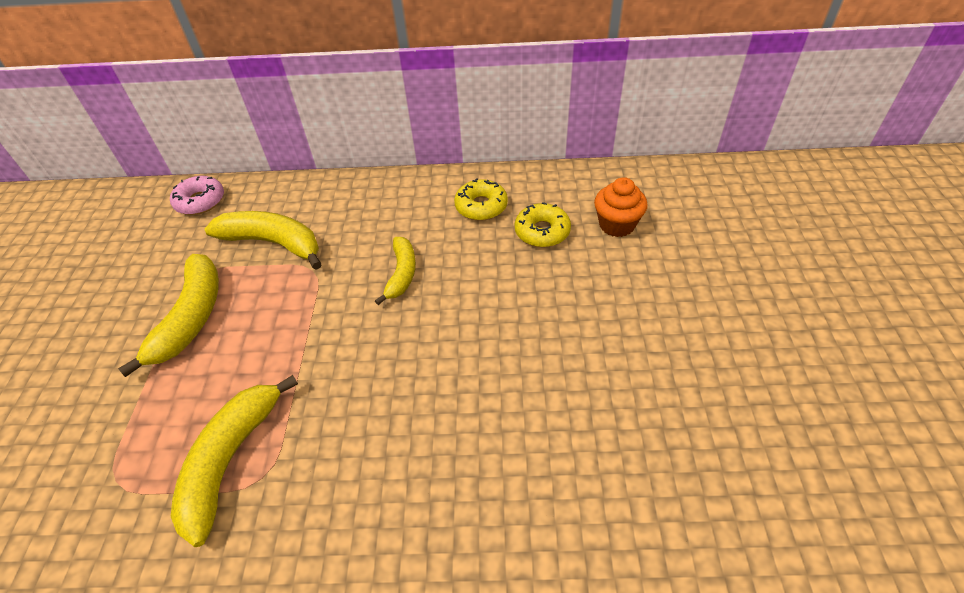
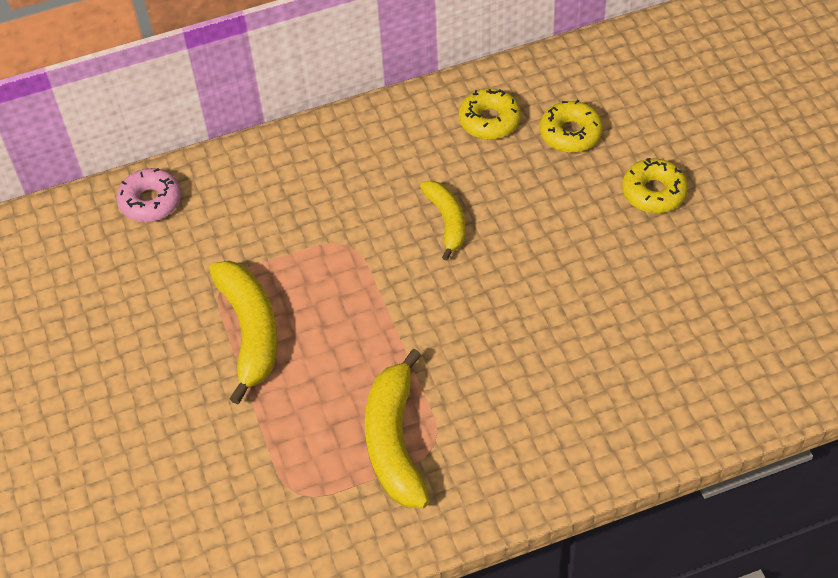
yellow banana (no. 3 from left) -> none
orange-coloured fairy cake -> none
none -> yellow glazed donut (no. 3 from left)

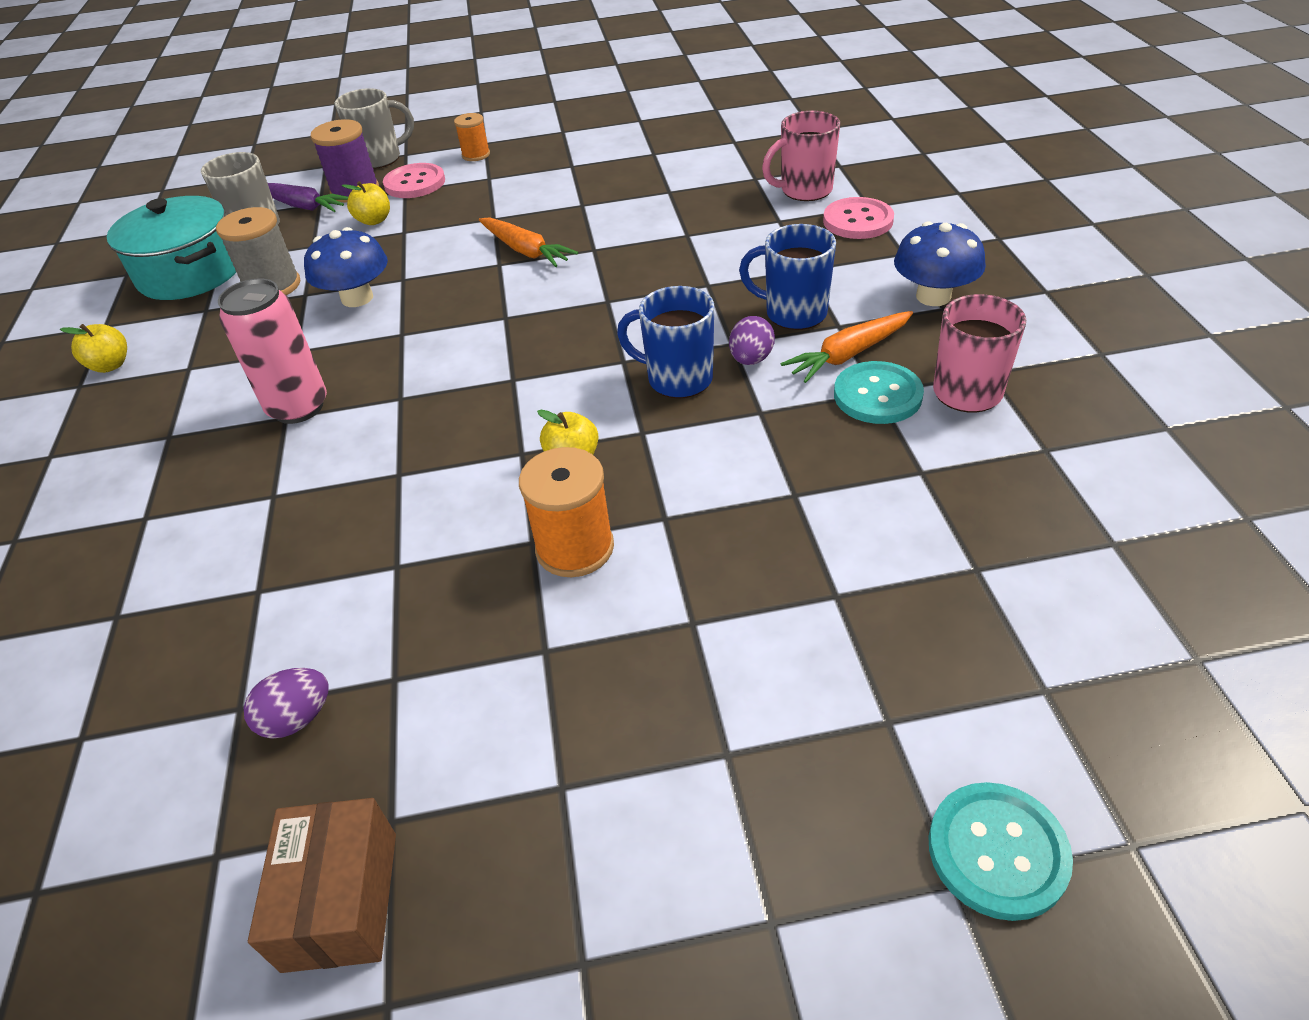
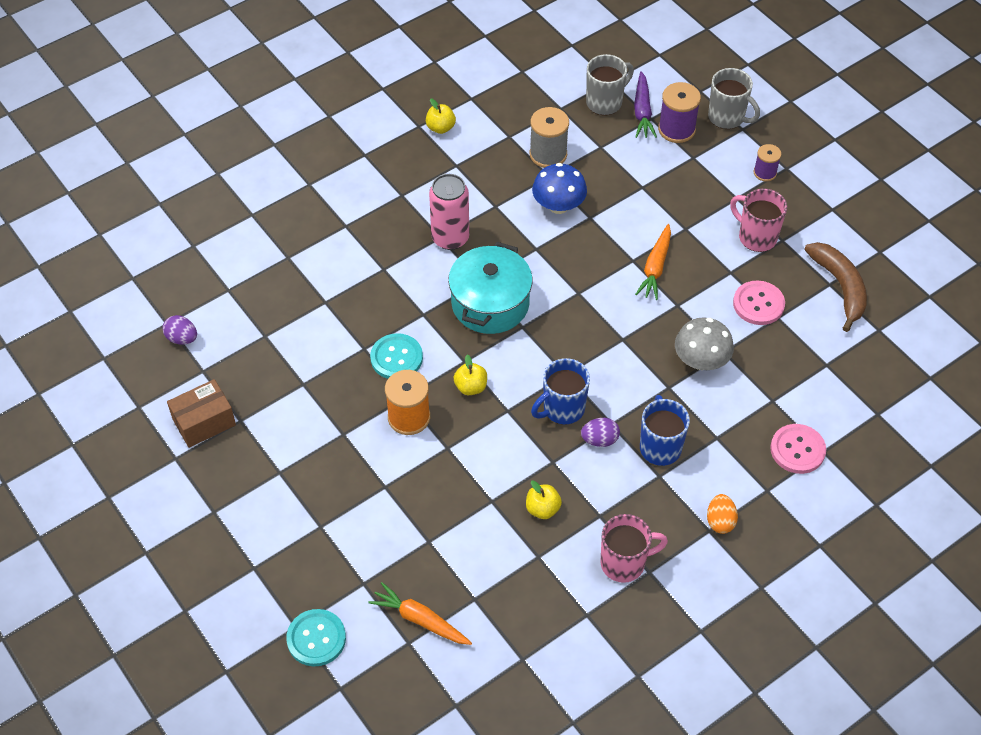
none -> ash-grey toadstool
none -> dark brown banana
teal stockpot, shifted
royal purple egg (no. 1 from left), shifted
yellow apple (no. 2 from left in the first image) -> yellow apple (no. 3 from left), shifted
rosy sewing button (no. 1 from left), shifted
rosy coffee mug (no. 1 from left in the first image) -> rosy coffee mug (no. 2 from left), shifted
orange-coloured toy carrot (no. 2 from left in the first image) -> orange-coloured toy carrot (no. 1 from left), shifted
teal sewing button (no. 1 from left in the first image) -> teal sewing button (no. 2 from left), shifted
blue toadstool (no. 2 from left) -> orange-coloured egg
orange-coloured reel of thread (no. 1 from left) -> royal purple reel of thread (no. 2 from left)
blue coffee mug (no. 1 from left), 120 degrees counterclockwise

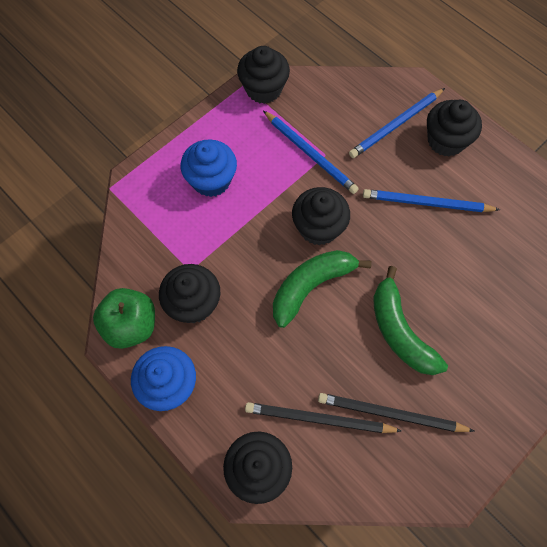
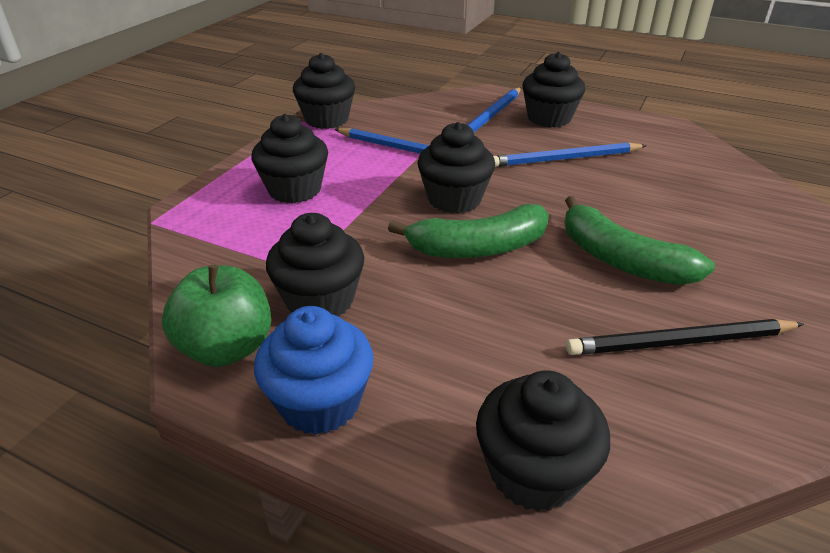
ebony pencil (no. 1 from left) -> none
blue fairy cake (no. 2 from left) -> ebony fairy cake (no. 1 from left)
emerald banana (no. 1 from left), 135 degrees counterclockwise

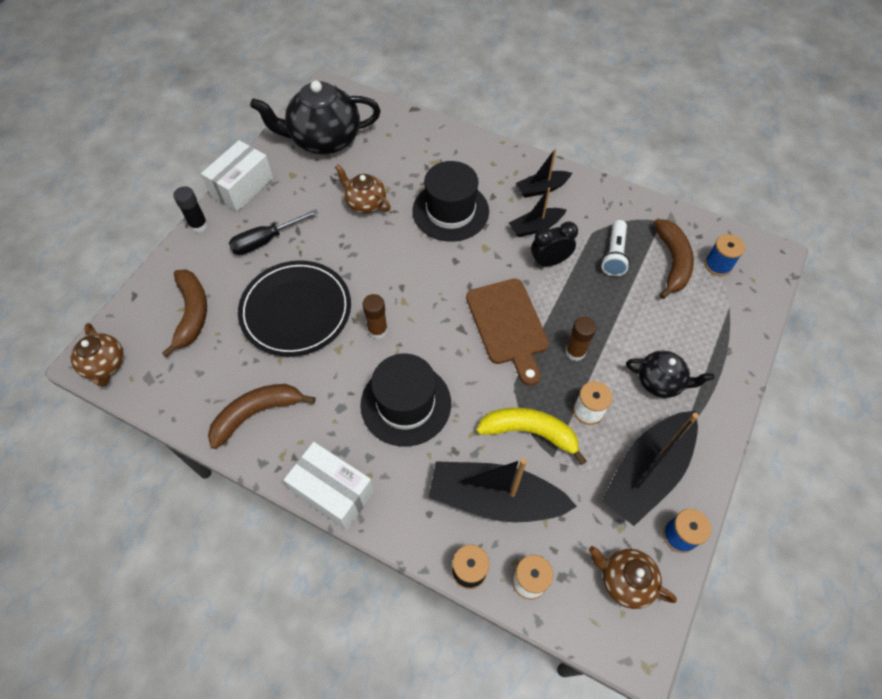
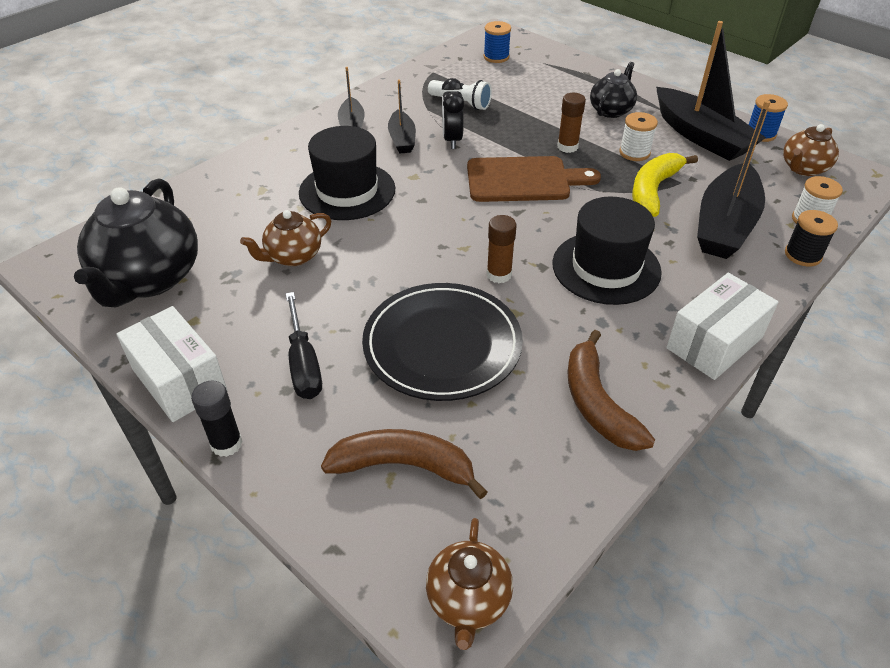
dark brown banana (no. 3 from left) -> none
dark brown china teapot (no. 1 from left in the first image) -> dark brown china teapot (no. 2 from left), 105 degrees clockwise

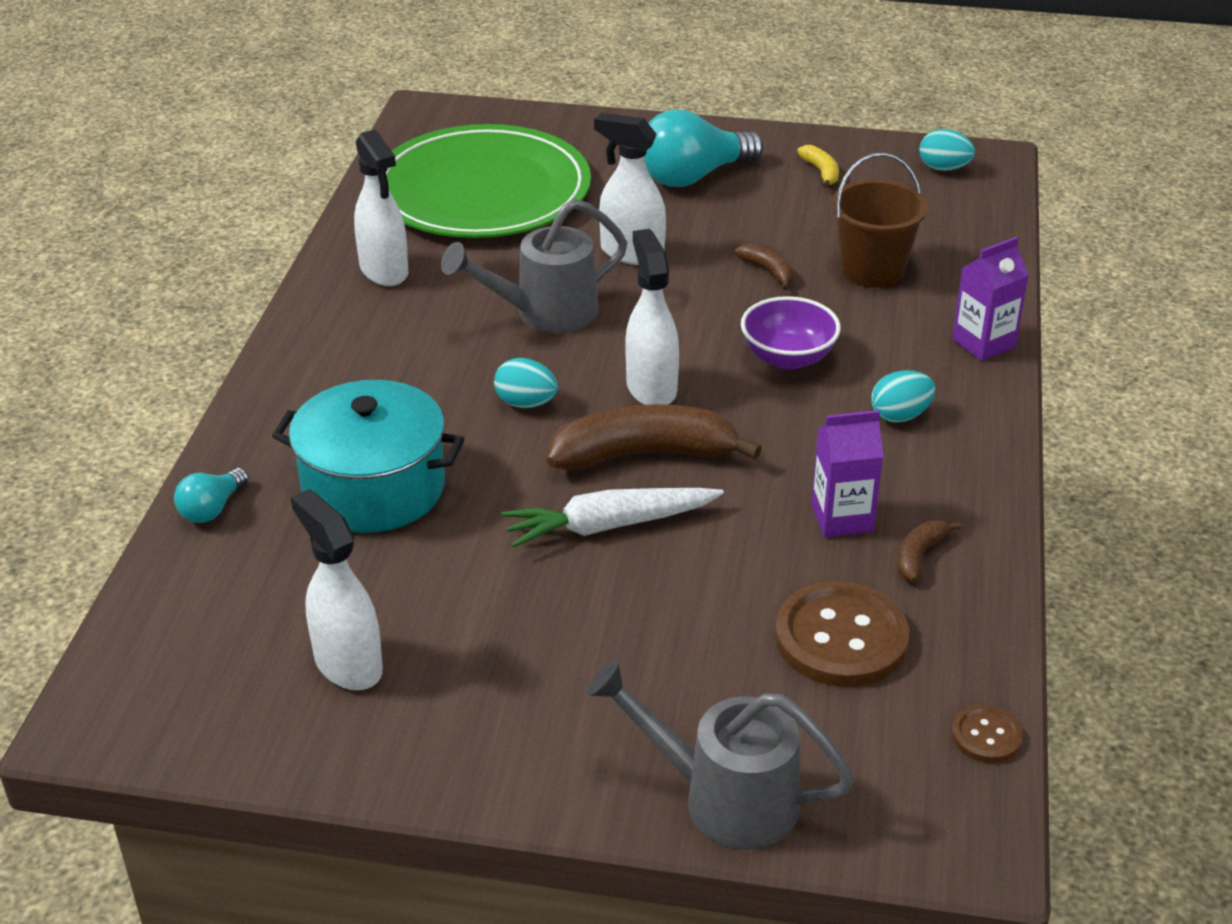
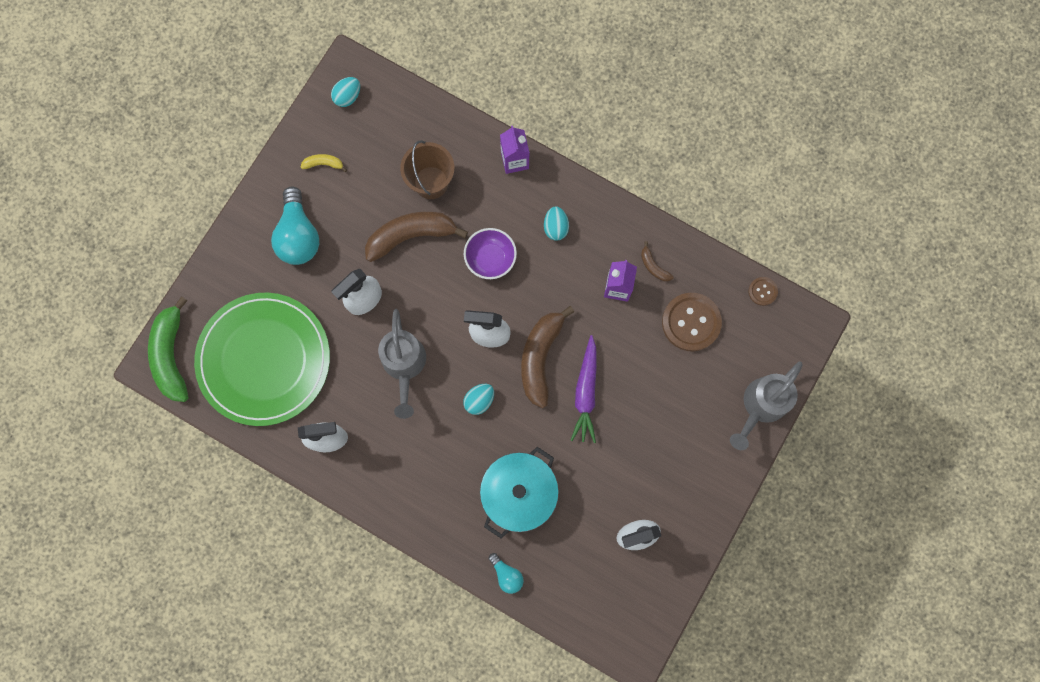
none -> emerald banana
white toy carrot -> royal purple toy carrot
dark brown banana (no. 2 from left in the first image) -> dark brown banana (no. 1 from left), x2.21

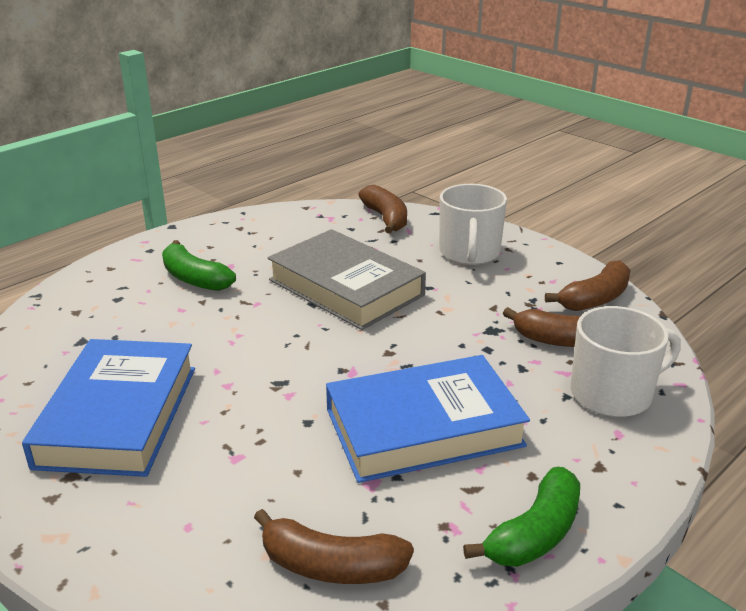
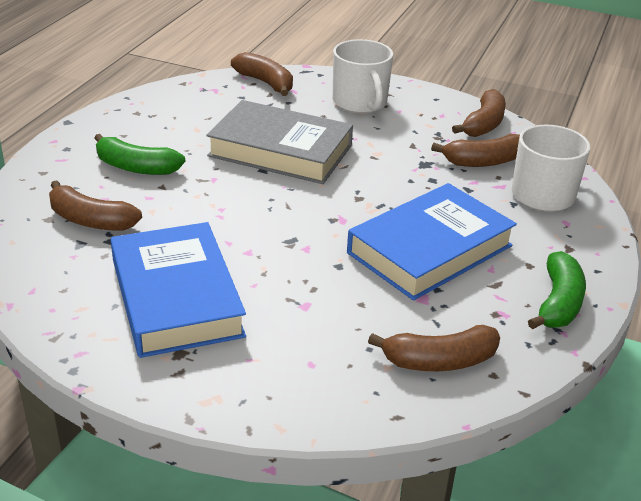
none -> dark brown banana (no. 1 from left)

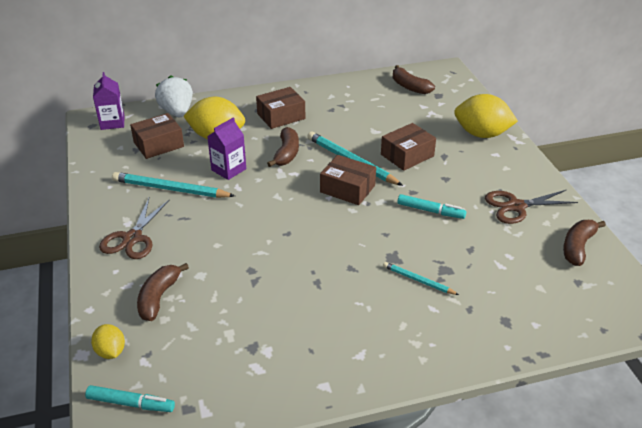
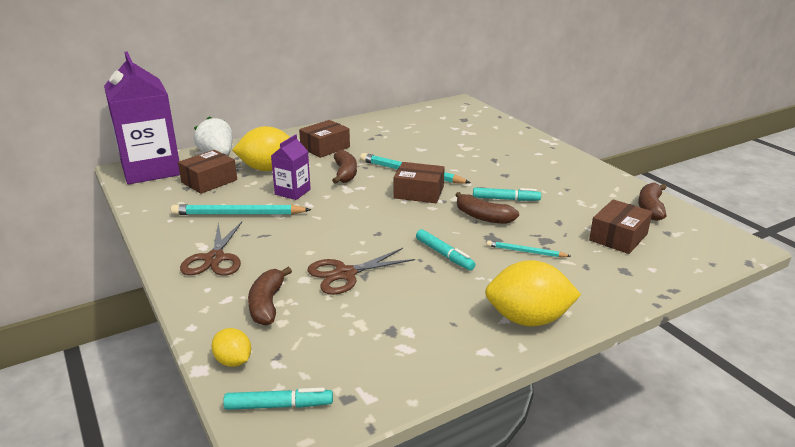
none -> teal marker (no. 2 from left)
dark brown package (no. 4 from left), shifted
dark brown banana (no. 3 from left), shifted
yellow citrus fruit (no. 3 from left), shifted
dark brown shears (no. 2 from left), shifted
royal purple juice carton (no. 1 from left), x2.10

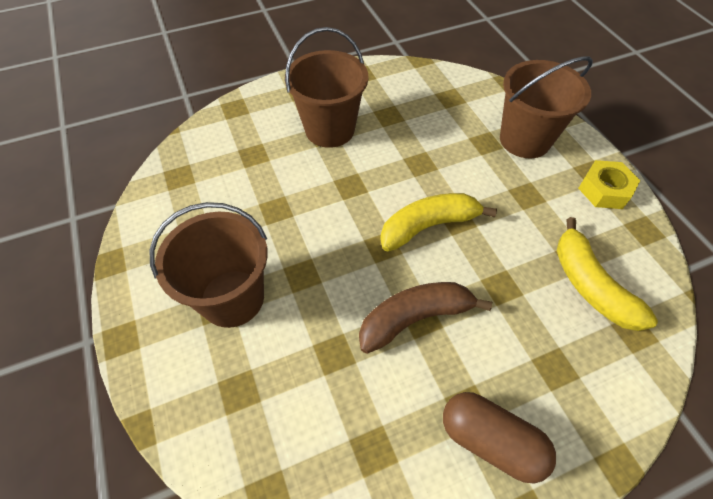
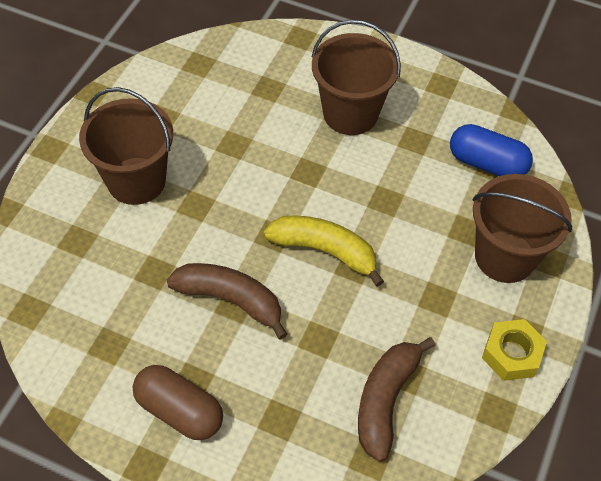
none -> blue pill shape
yellow banana (no. 2 from left) -> dark brown banana (no. 2 from left)
dark brown pill shape, 45 degrees counterclockwise

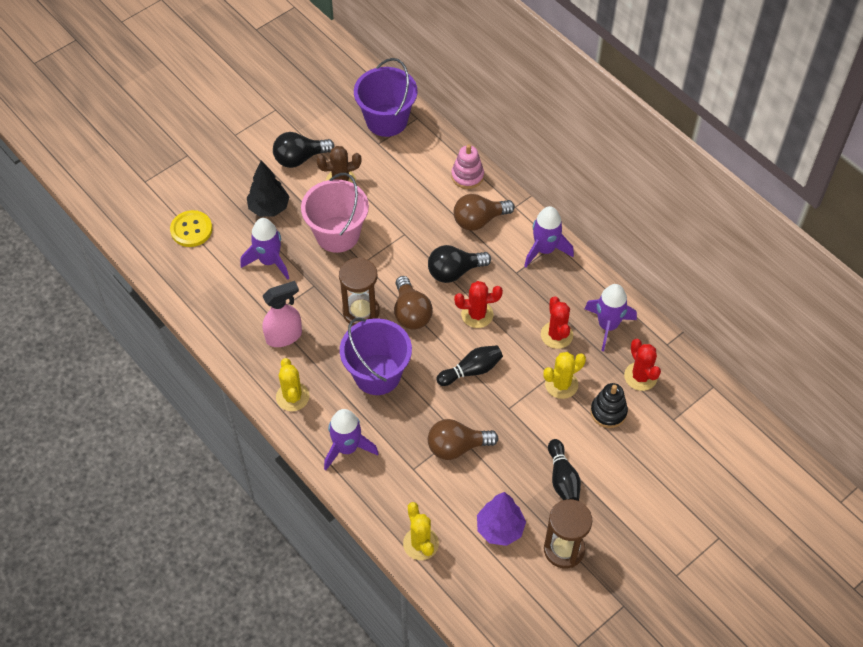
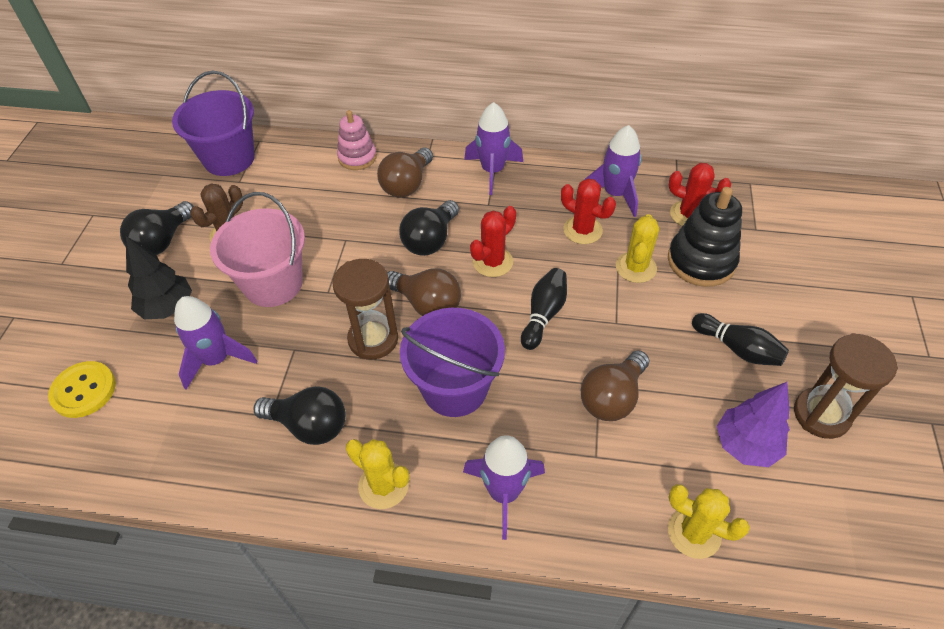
rosy sprayer -> ebony light bulb (no. 2 from left)
ebony stacking toy, x1.53

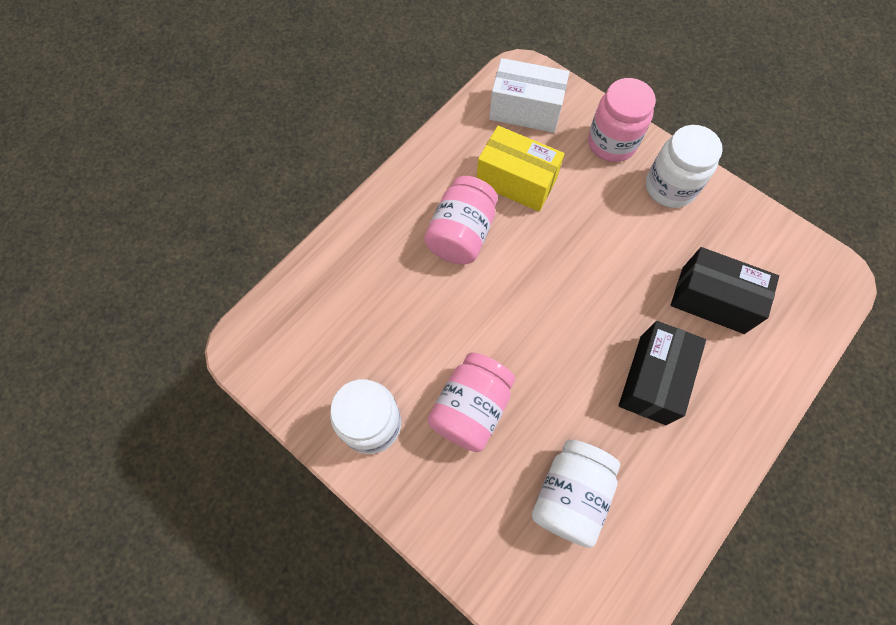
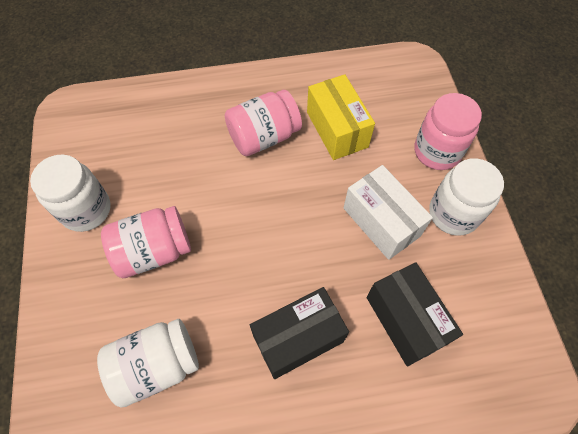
white package, shifted

